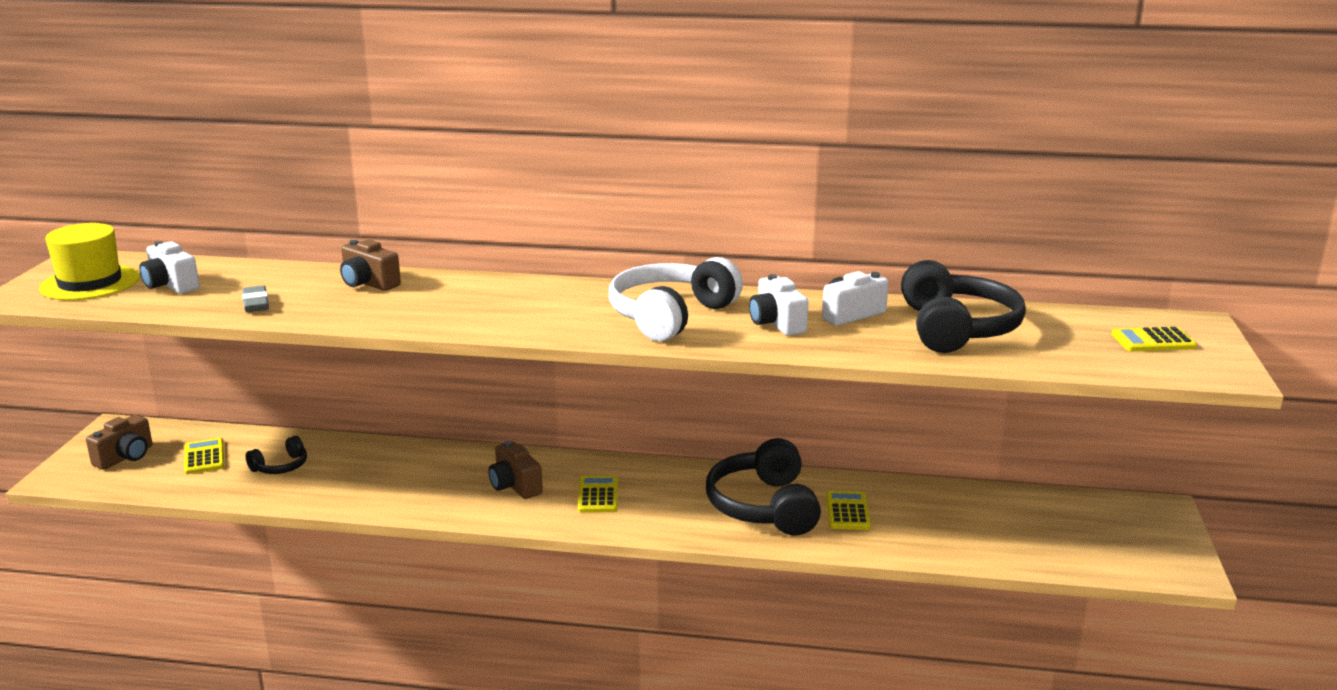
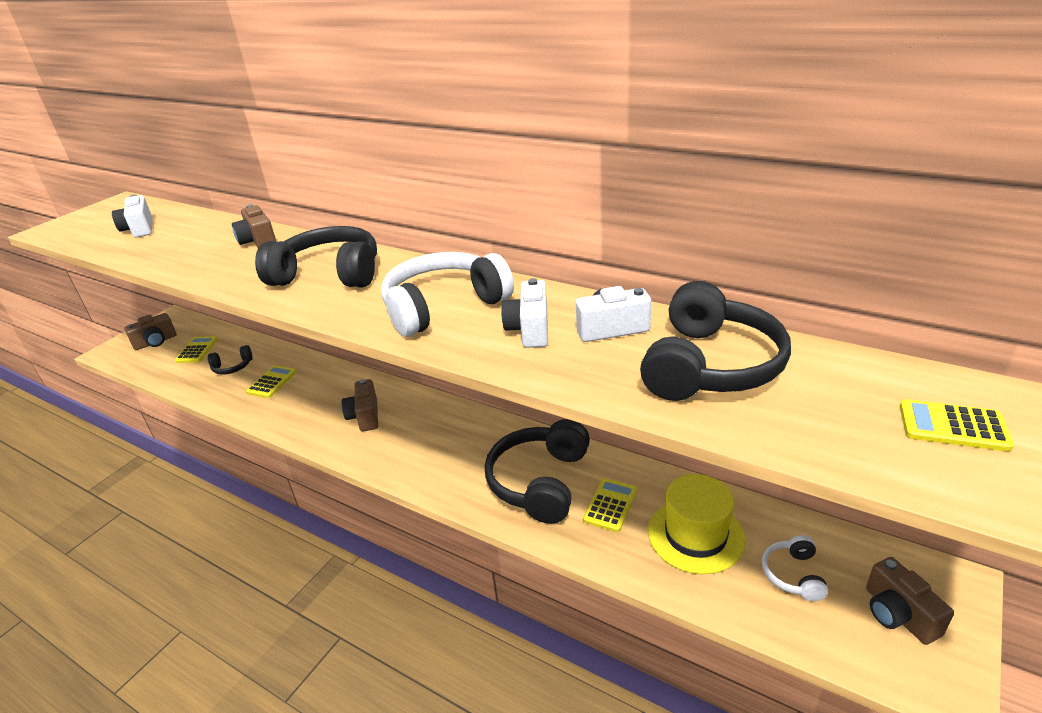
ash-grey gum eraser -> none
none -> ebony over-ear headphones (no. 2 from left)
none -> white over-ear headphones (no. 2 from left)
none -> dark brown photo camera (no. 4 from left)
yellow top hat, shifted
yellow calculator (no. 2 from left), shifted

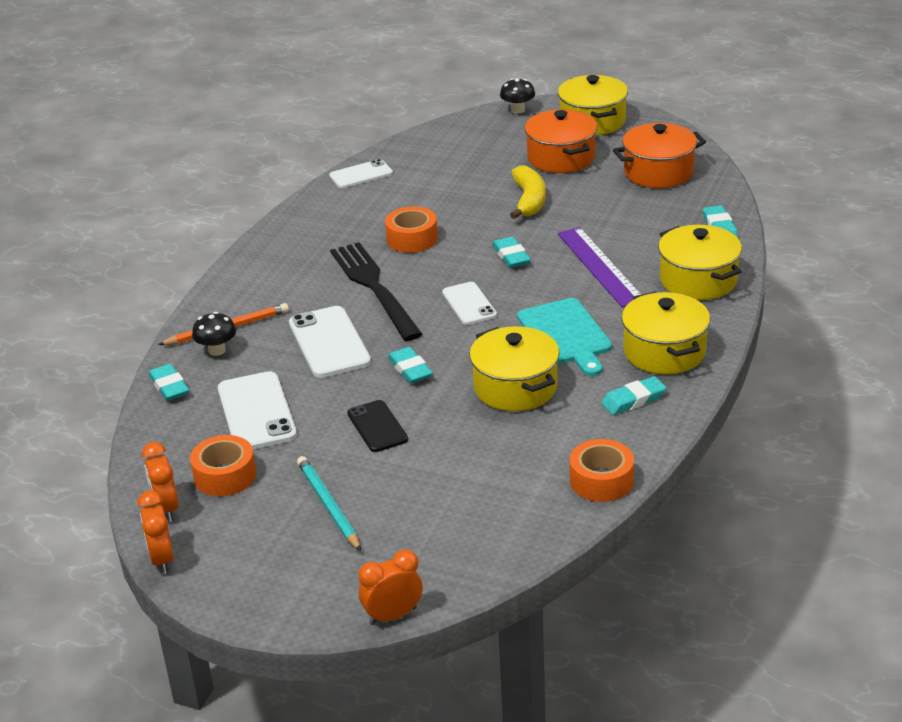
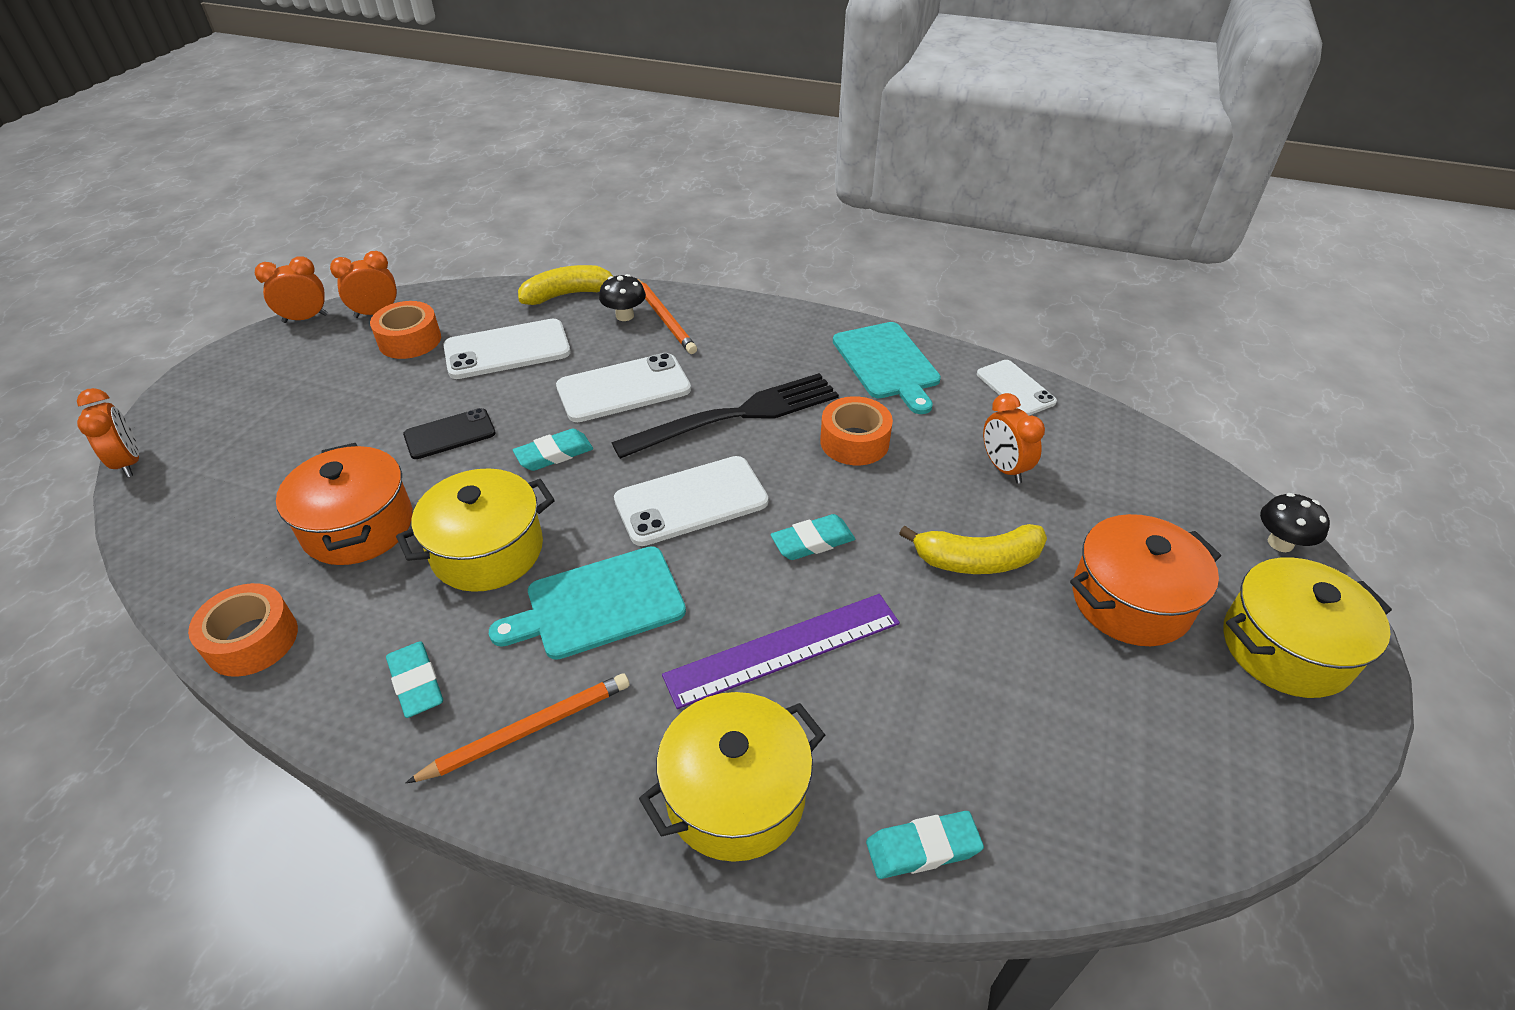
teal pencil -> none
none -> teal chopping board (no. 2 from left)
none -> orange-coloured alarm clock (no. 4 from left)
orange-coloured stockpot (no. 2 from left in the first image) -> orange-coloured stockpot (no. 1 from left), shifted
teal gum eraser (no. 1 from left) -> yellow banana (no. 1 from left)
yellow stockpot (no. 3 from left) -> orange-coloured pencil (no. 1 from left)
white phone (no. 4 from left in the first image) -> white phone (no. 3 from left), x1.58

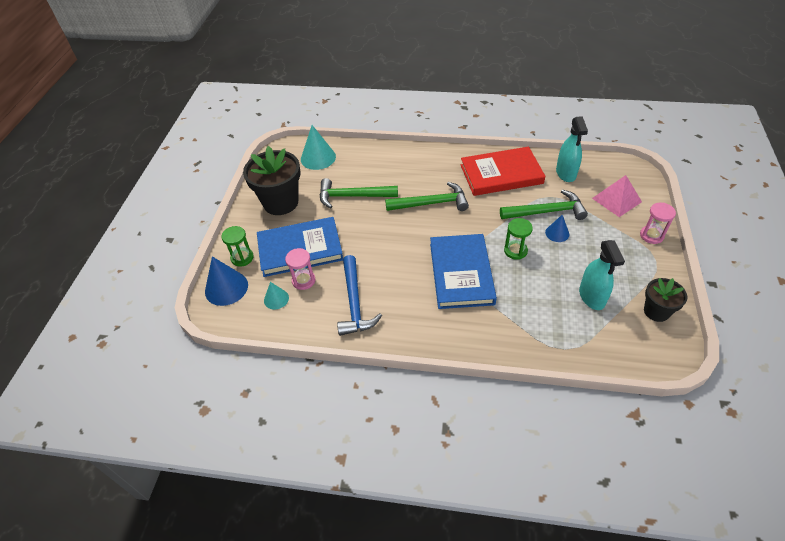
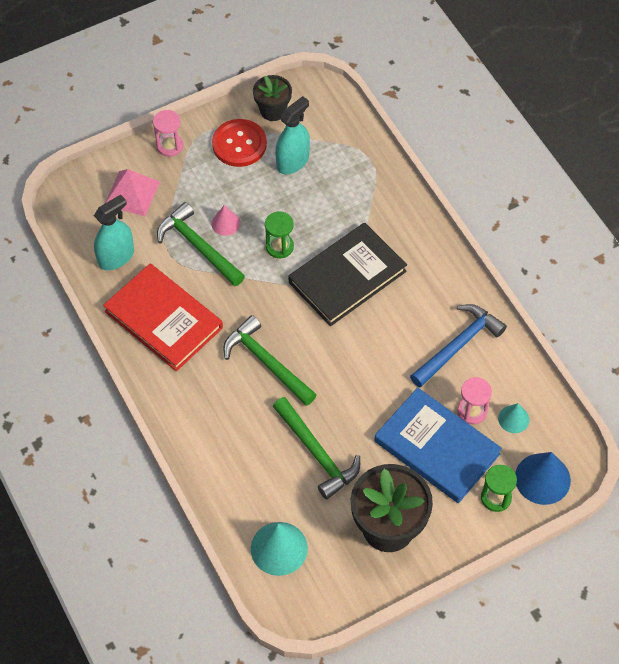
none -> crimson sewing button
blue hardcover (no. 2 from left) -> ebony hardcover
blue solid cone (no. 2 from left) -> rosy solid cone

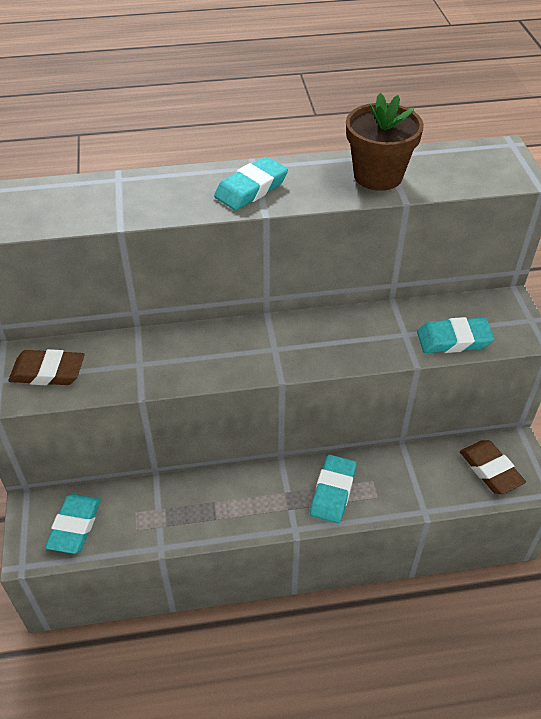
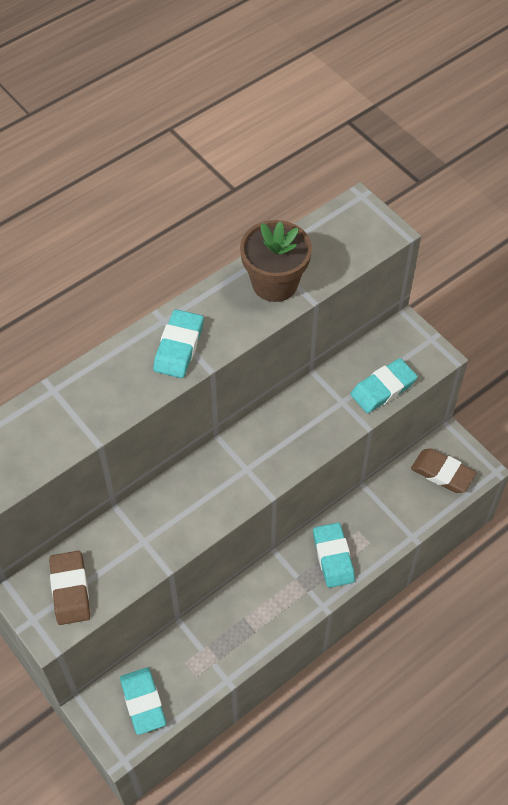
dark brown gum eraser (no. 1 from left), 75 degrees counterclockwise

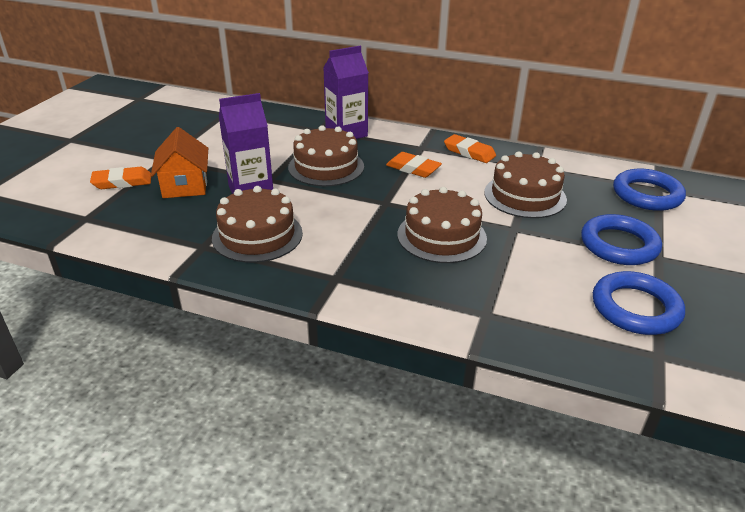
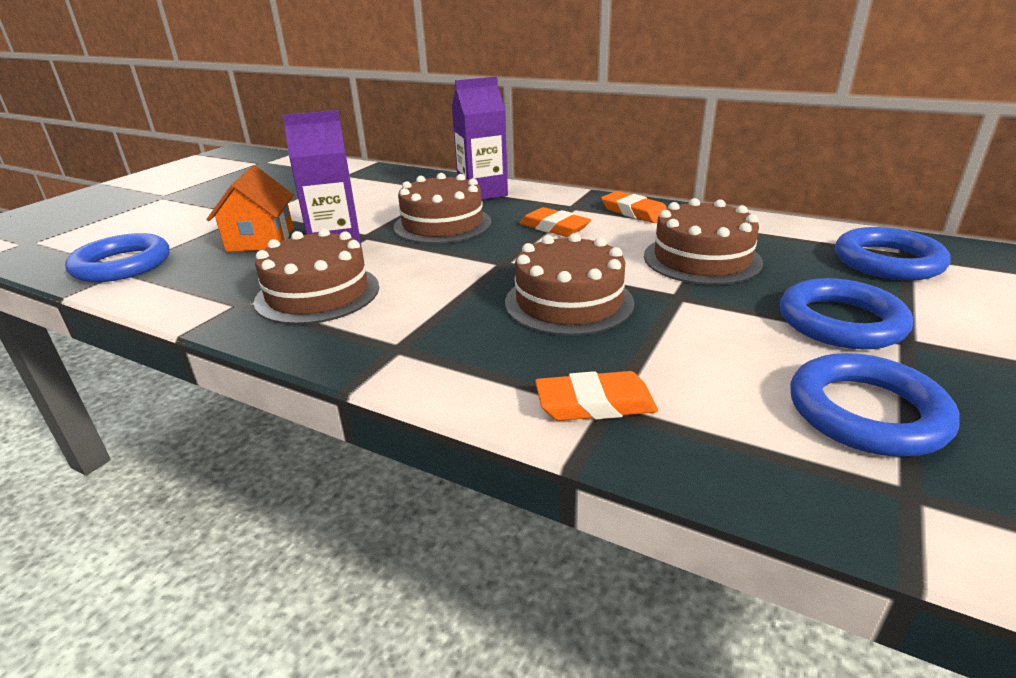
none -> blue ring (no. 1 from left)
orange-coloured gum eraser (no. 1 from left in the first image) -> orange-coloured gum eraser (no. 2 from left), shifted

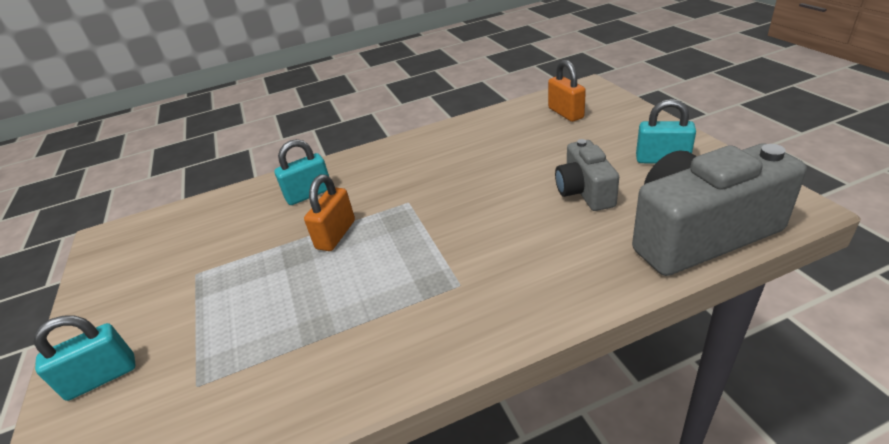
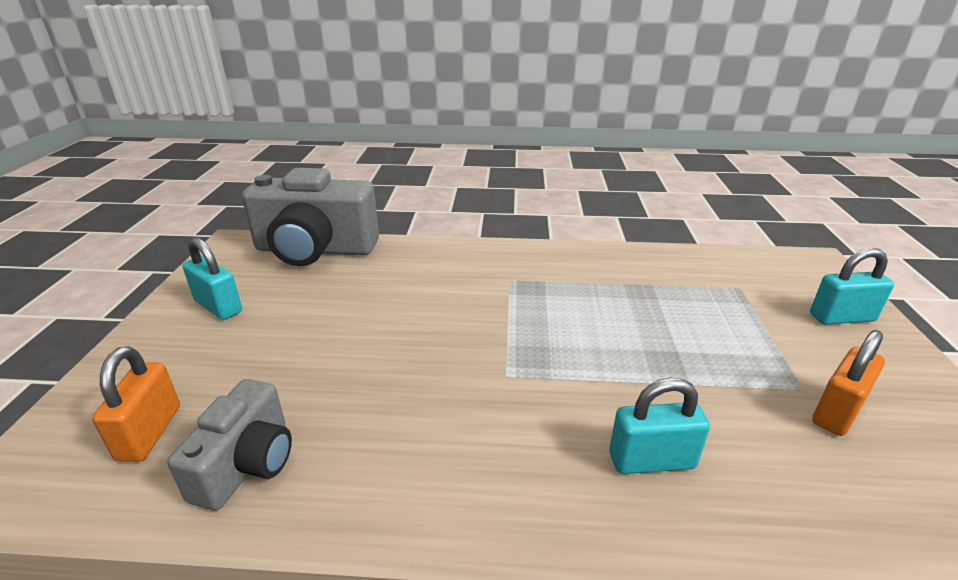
orange-coloured lock (no. 1 from left in the first image) -> orange-coloured lock (no. 2 from left), shifted
ash-grey photo camera (no. 1 from left), shifted

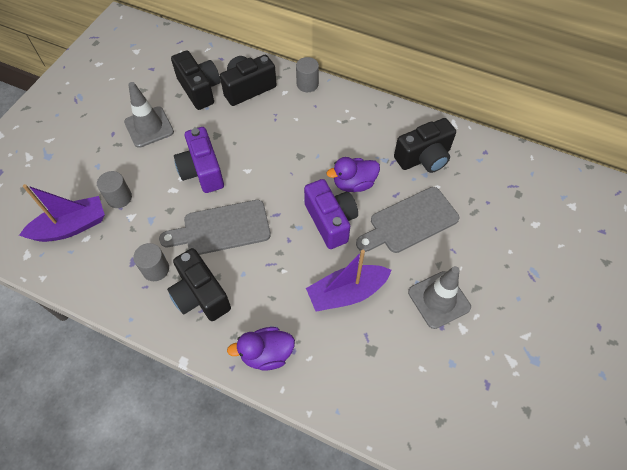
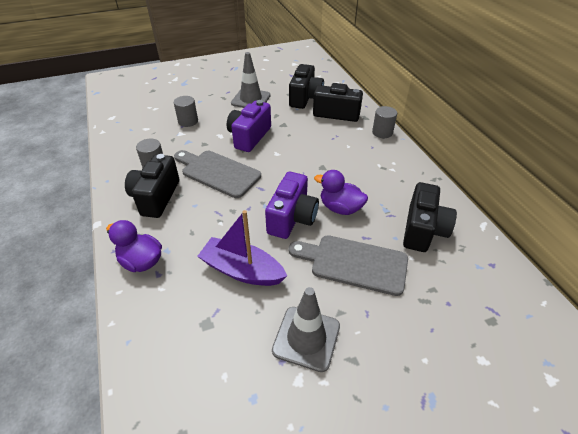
royal purple boat (no. 1 from left) -> none
ebony photo camera (no. 4 from left), 90 degrees counterclockwise

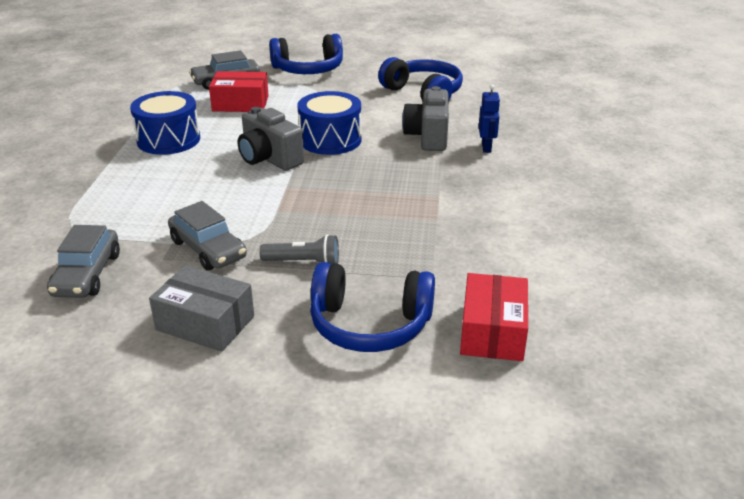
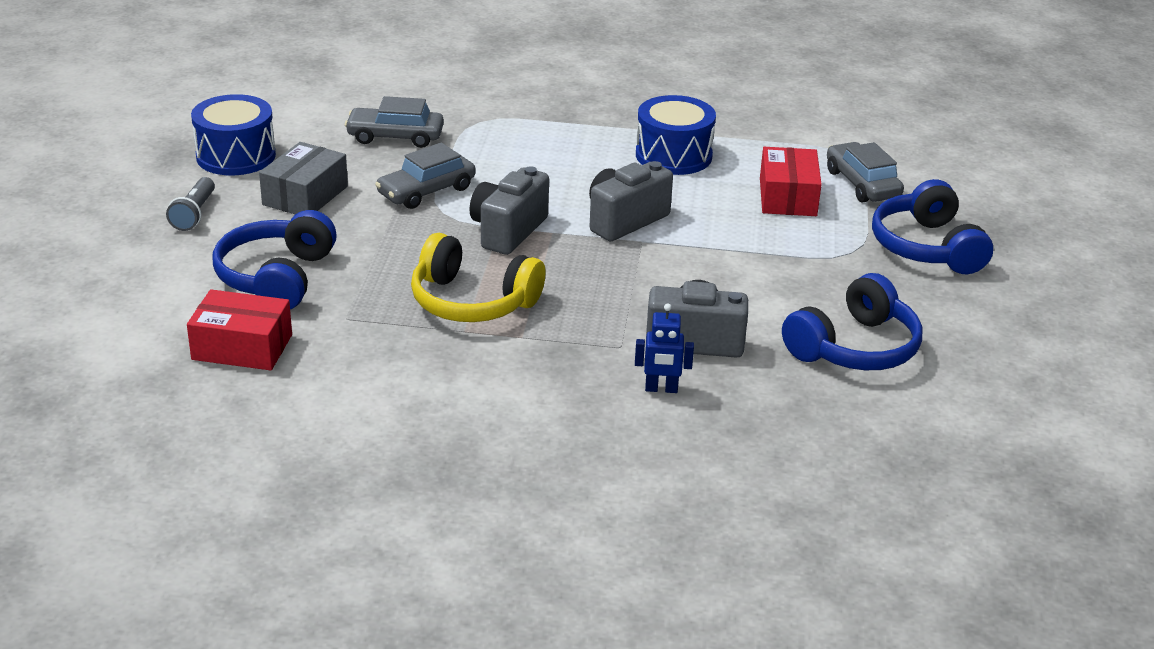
none -> yellow over-ear headphones
none -> ash-grey photo camera (no. 1 from left)
ash-grey pocket torch, shifted
blue drum (no. 2 from left in the first image) -> blue drum (no. 1 from left), shifted

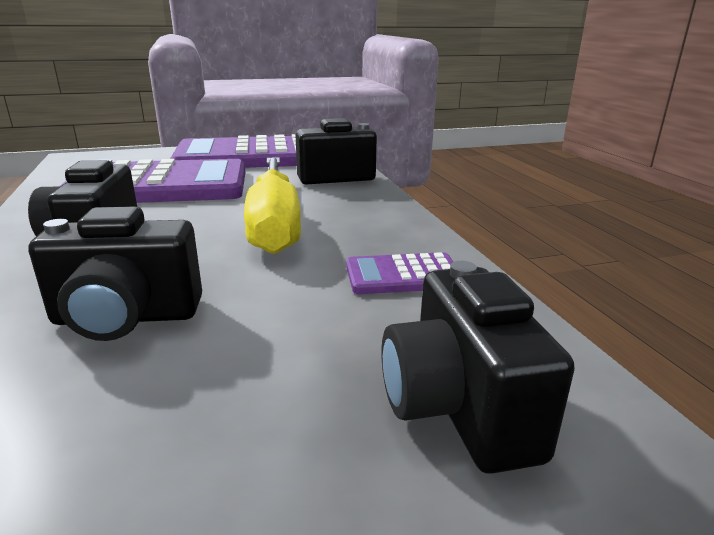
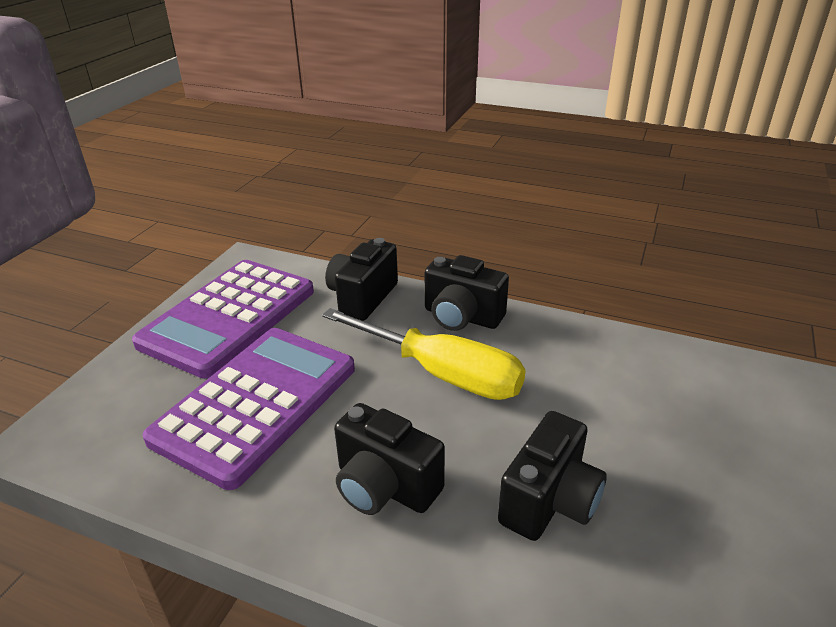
royal purple calculator (no. 3 from left) -> none
ebony photo camera (no. 4 from left in the first image) -> ebony photo camera (no. 3 from left), shifted

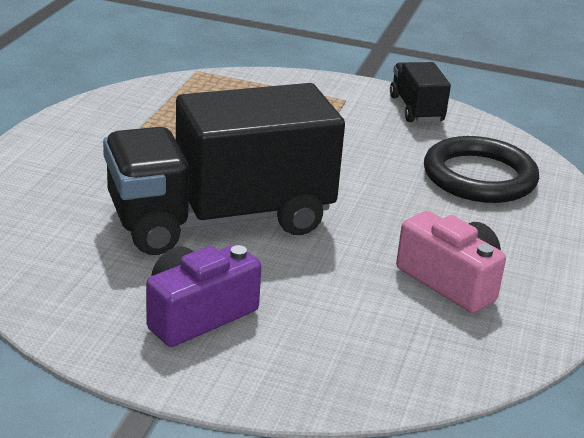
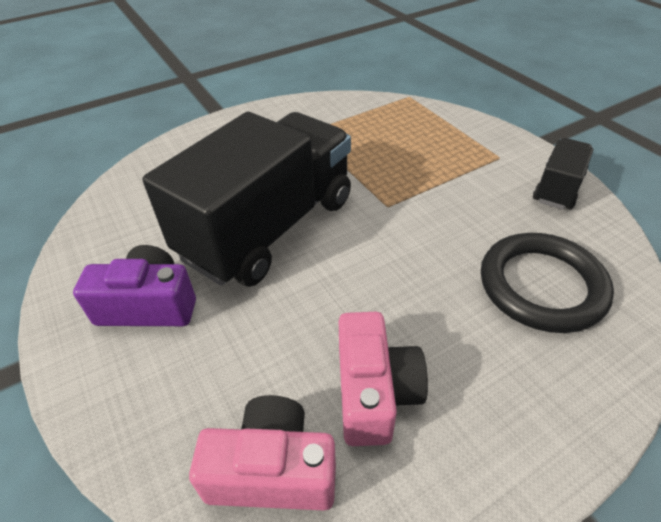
none -> rosy photo camera (no. 1 from left)
ebony lorry (no. 1 from left), 105 degrees clockwise

